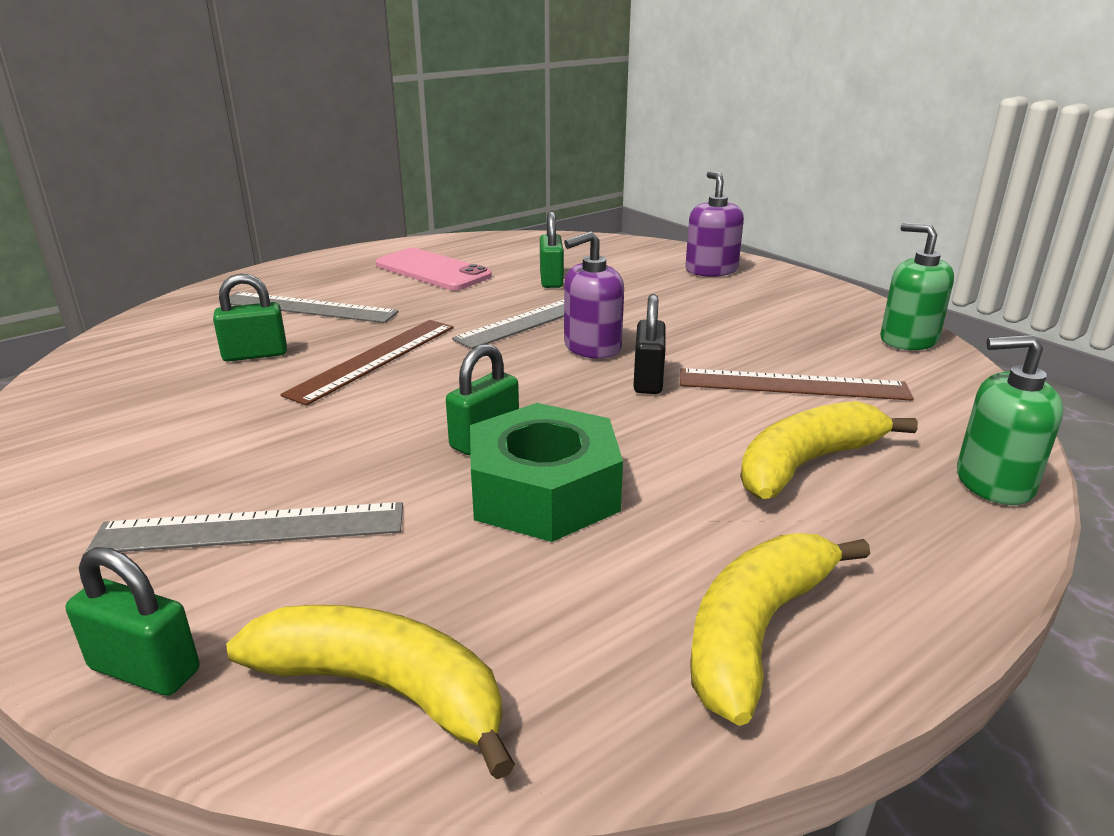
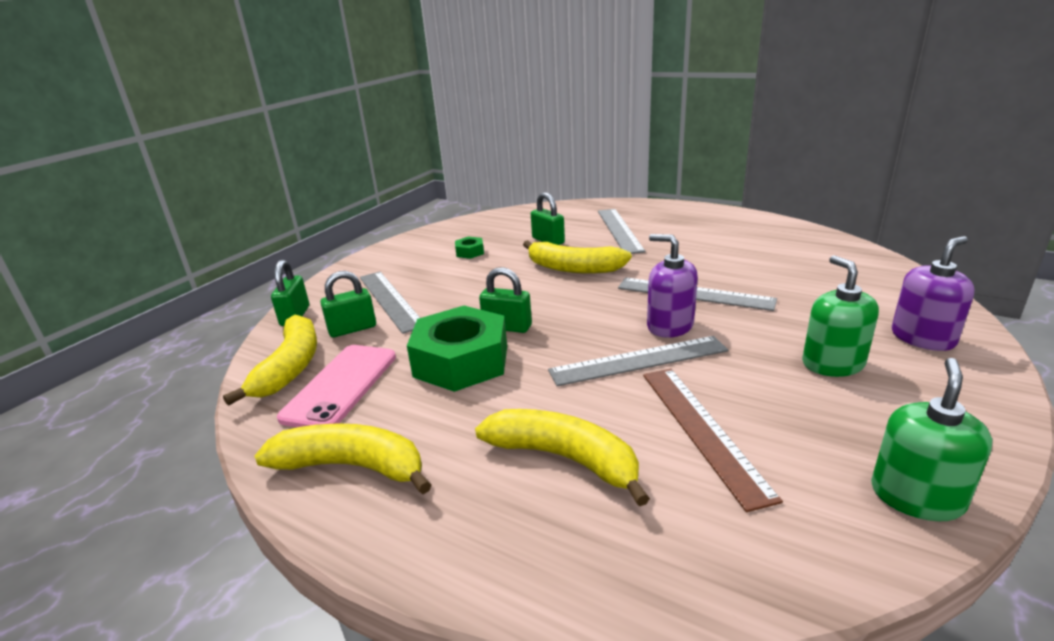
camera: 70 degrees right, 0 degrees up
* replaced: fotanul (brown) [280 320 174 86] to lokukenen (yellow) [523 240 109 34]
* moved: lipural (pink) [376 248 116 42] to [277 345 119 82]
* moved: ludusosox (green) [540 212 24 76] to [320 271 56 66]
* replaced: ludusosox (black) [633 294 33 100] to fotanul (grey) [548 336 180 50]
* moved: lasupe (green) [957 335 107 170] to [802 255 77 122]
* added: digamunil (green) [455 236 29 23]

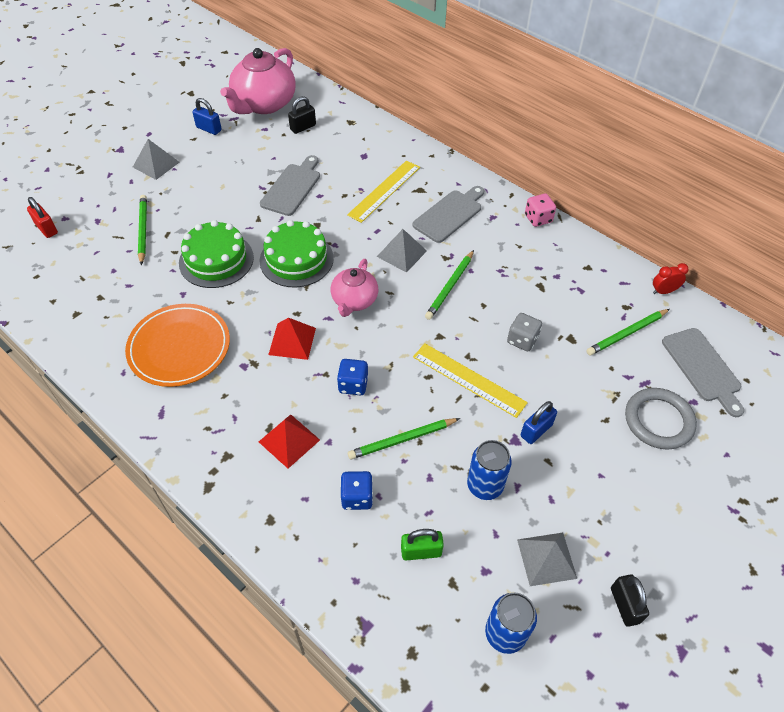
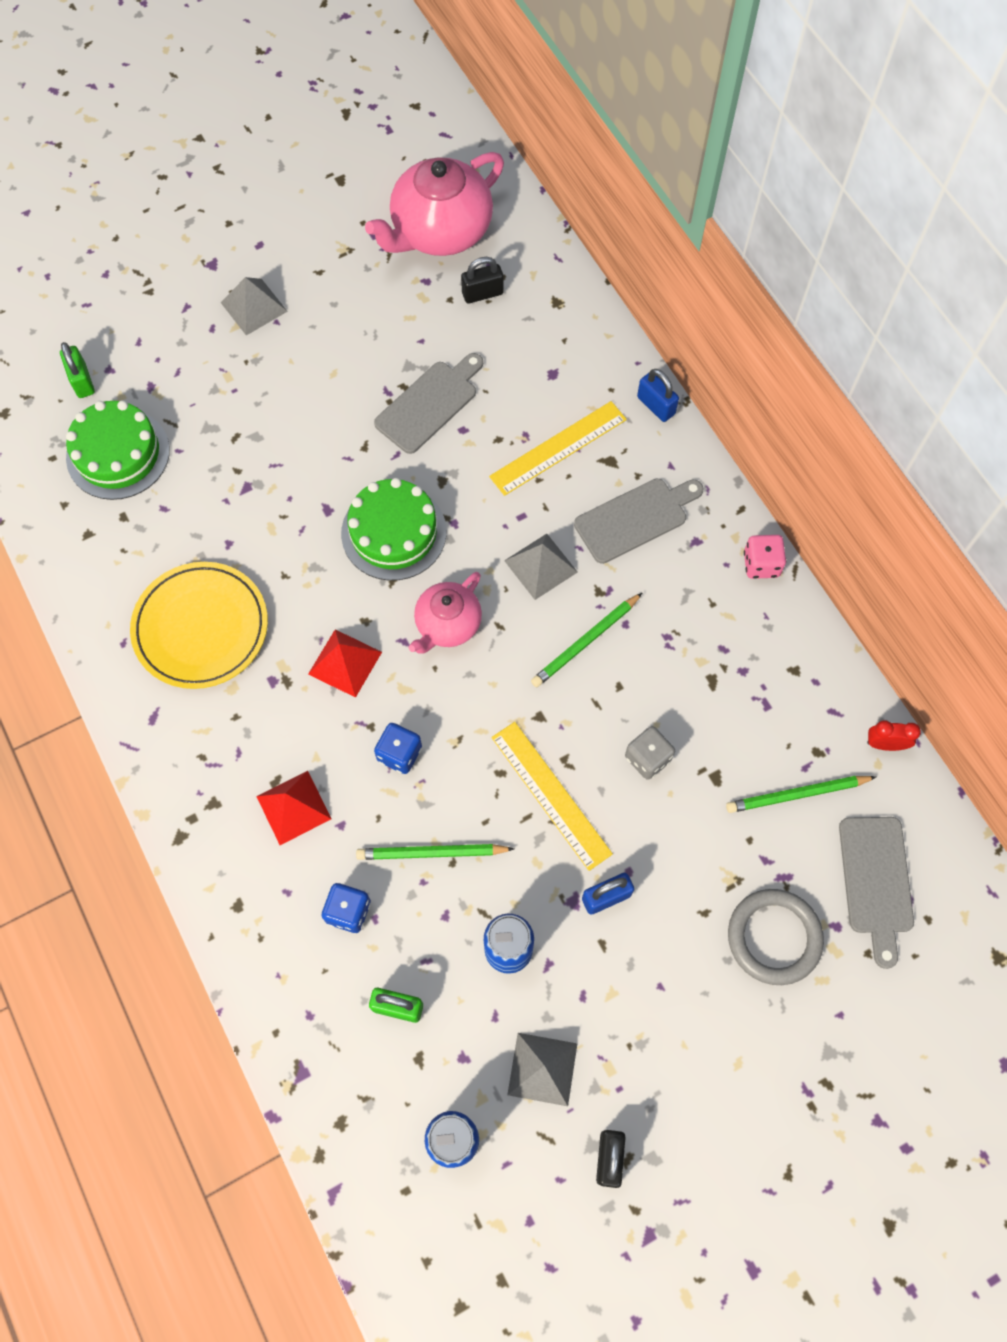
camera: 20 degrees right, 15 degrees up
* recoloured: ludusosox (red) [27 197 31 41] to ludusosox (green) [60 342 35 56]
* recoloured: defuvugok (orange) [125 304 105 83] to defuvugok (yellow) [130 562 138 127]
* removed: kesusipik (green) [138 195 9 70]
* moved: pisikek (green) [179 220 75 68] to [66 400 104 100]
* moved: ludusosox (blue) [192 98 30 37] to [637 369 42 53]

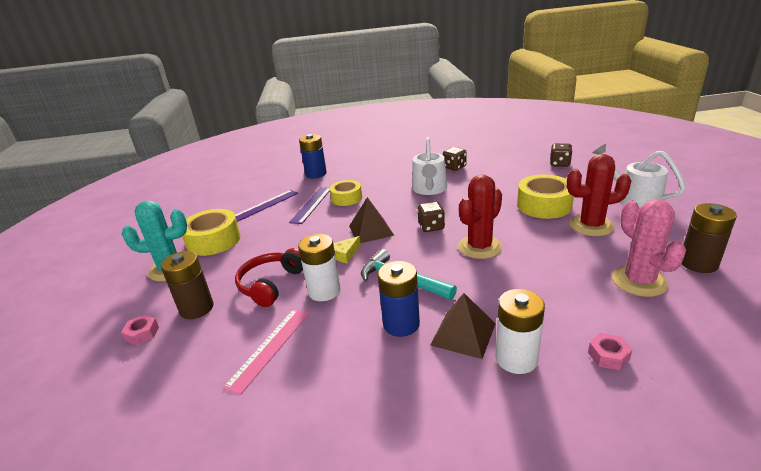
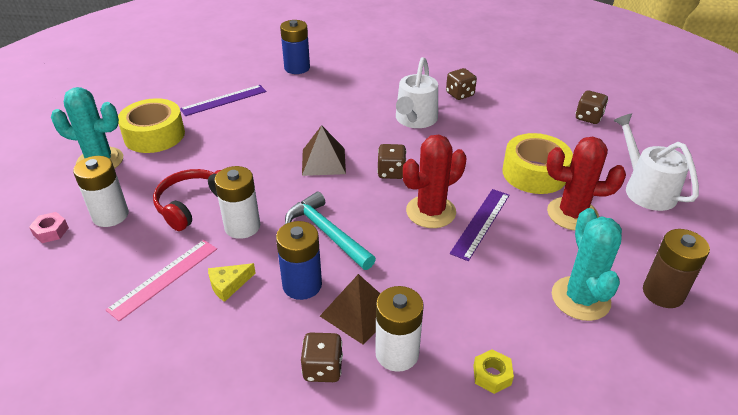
camera: 10 degrees right, 10 degrees up
* recoloured: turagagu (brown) [161 251 52 68] to turagagu (white) [73 156 56 71]
* moved: fotanul (purple) [289 187 41 37] to [450 189 60 72]
* removed: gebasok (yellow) [330 180 32 26]
* moved: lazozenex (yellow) [333 236 28 27] to [208 263 48 39]
* recoloured: digamunil (pink) [588 333 45 37] to digamunil (yellow) [473 349 41 45]
* recoloured: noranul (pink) [612 199 74 98] to noranul (turquoise) [552 208 70 113]
* added: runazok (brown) [301 333 42 49]

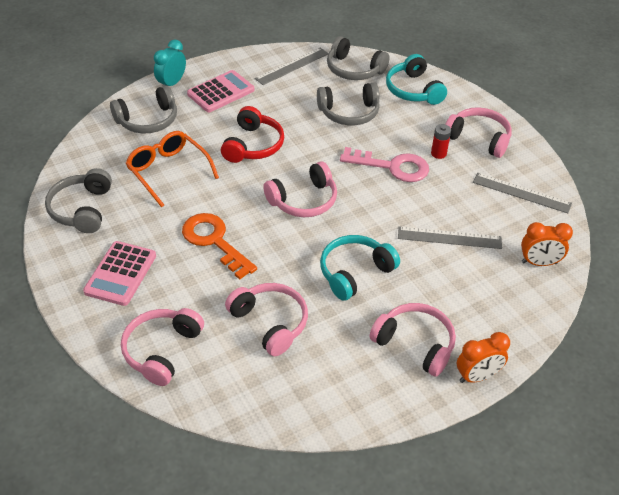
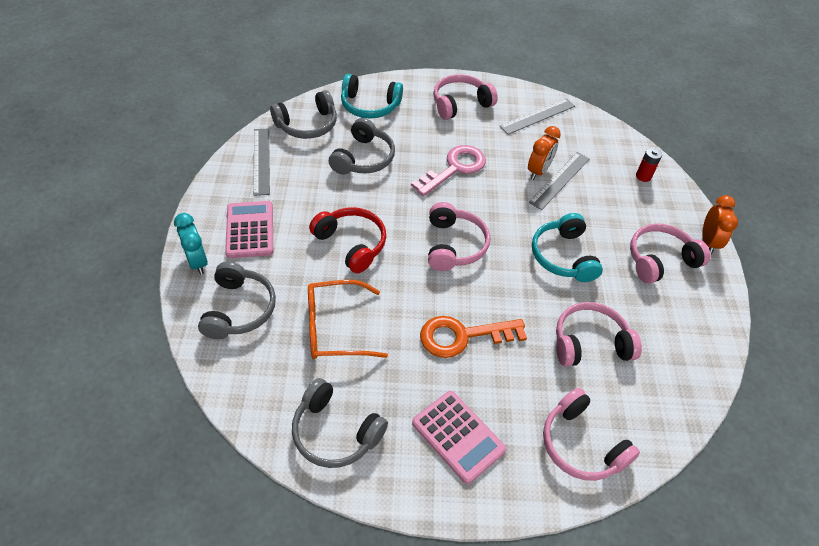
camera: 60 degrees left, 5 degrees up
* moved: turagagu (red) [431 124 20 35] to [636 148 26 34]
* moved: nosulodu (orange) [521 222 52 44] to [528 126 33 54]

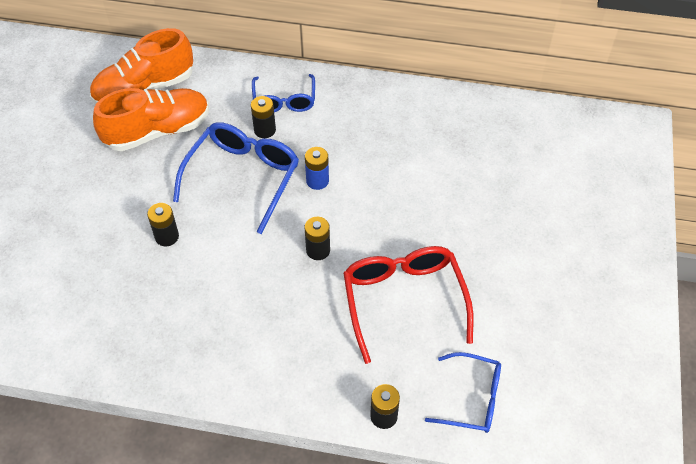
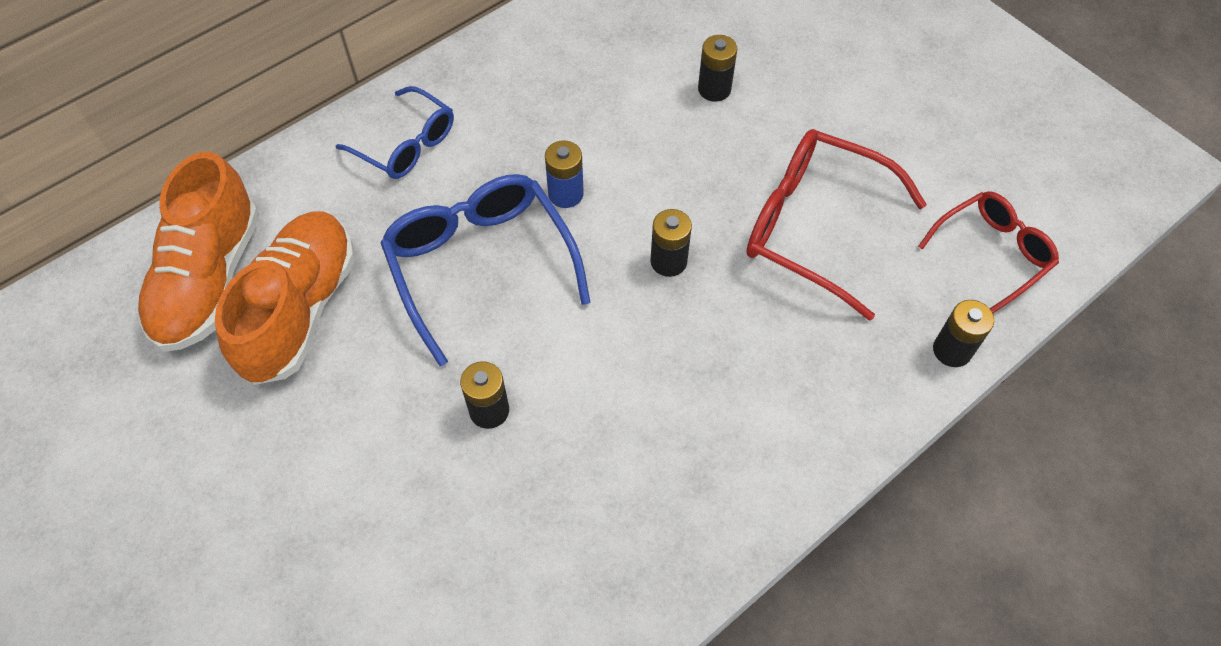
camera: 50 degrees left, 5 degrees up
* moved: turagagu (black) [251 96 25 42] to [698 35 39 67]
* recoloured: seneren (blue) [425 352 76 81] to seneren (red) [918 191 141 122]

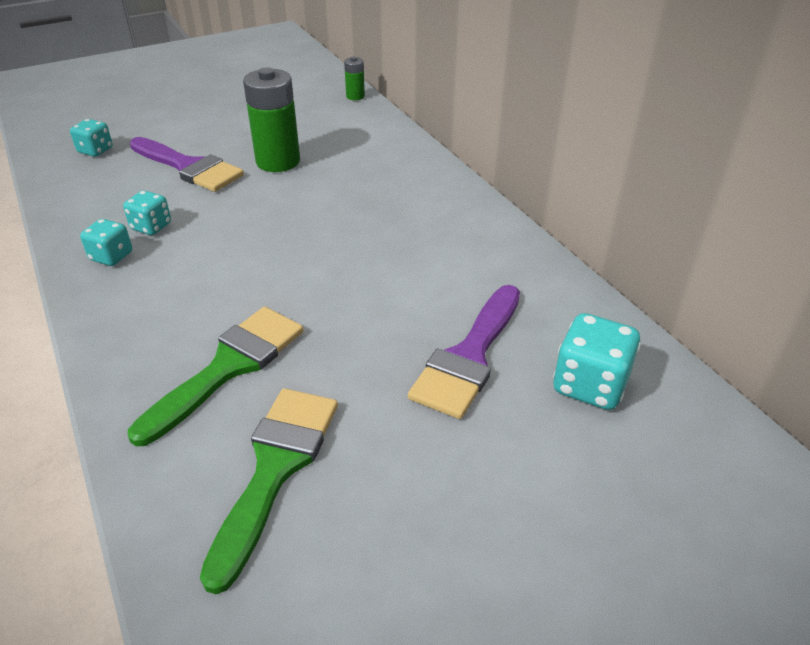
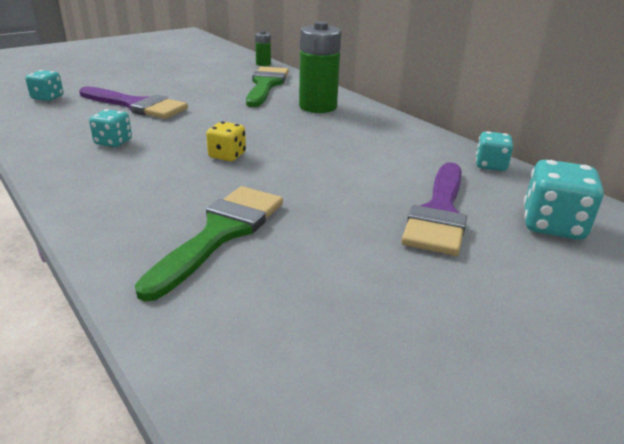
camera: 10 degrees left, 10 degrees down
* moved: runazok (turquoise) [80 219 52 47] to [476 131 37 40]
* moved: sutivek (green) [200 388 138 206] to [246 66 43 41]
* moved: turagagu (green) [243 67 57 105] to [299 21 42 92]
* added: runazok (yellow) [206 121 40 40]

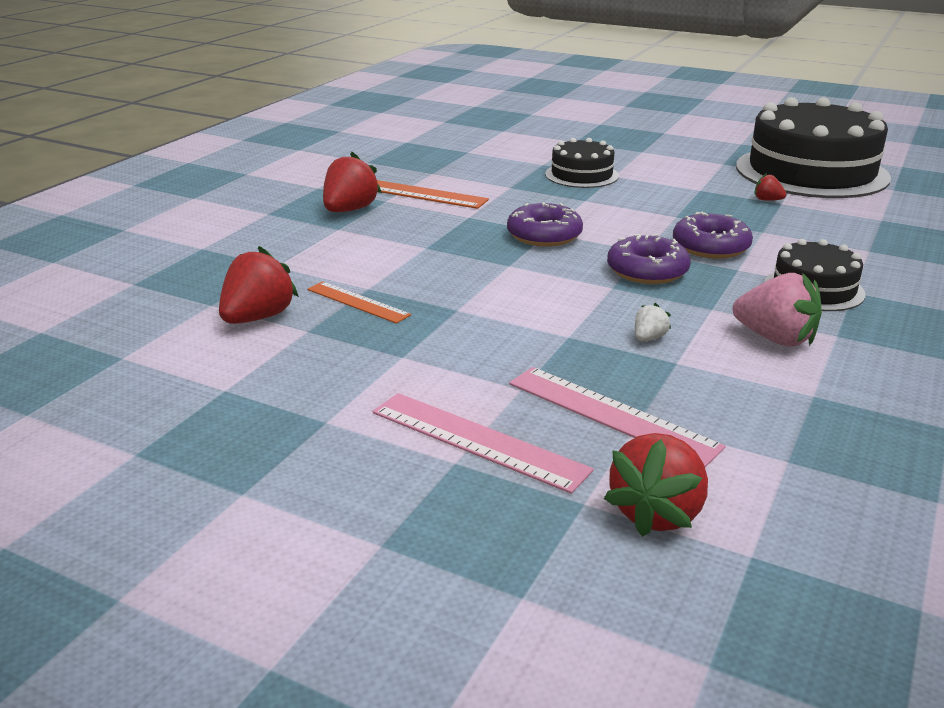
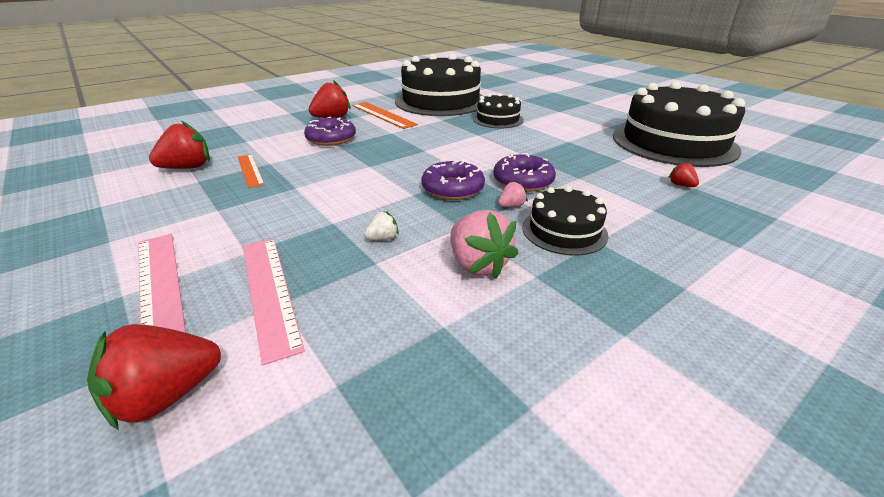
camera: 25 degrees right, 5 degrees up
* moved: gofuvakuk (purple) [507 202 76 45] to [304 116 52 30]
* moved: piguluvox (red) [754 173 32 28] to [668 161 31 26]
* added: pisikek (black) [395 54 88 62]
* added: piguluvox (pink) [498 181 30 26]

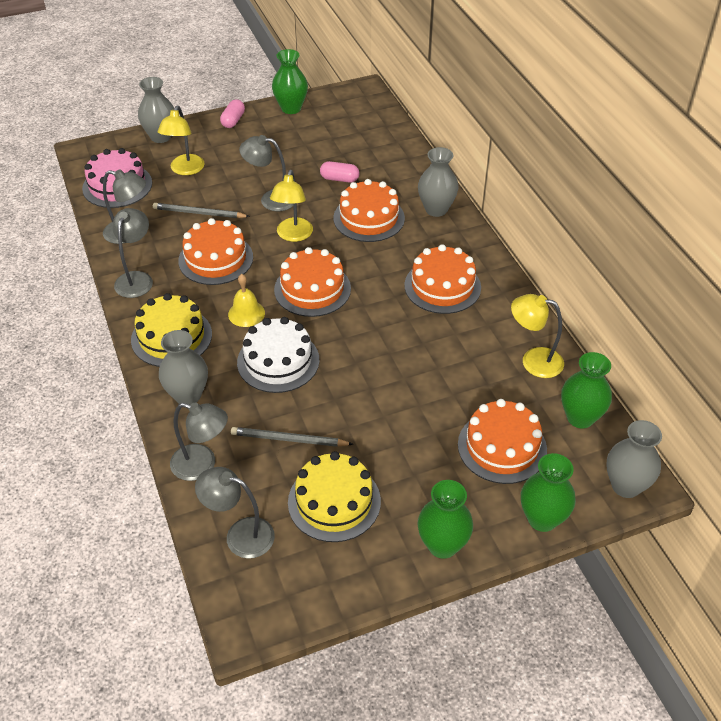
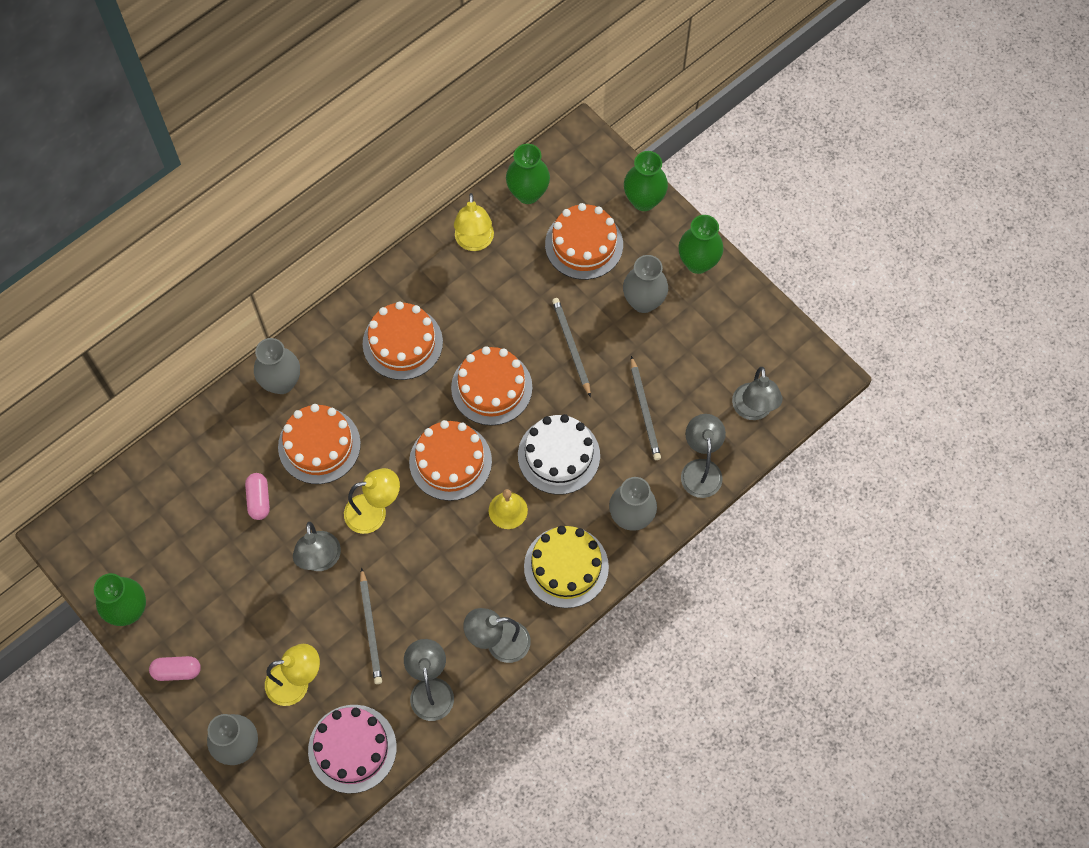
camera: 110 degrees left, 20 degrees up
* moved: pisikek (orange) [178 218 75 67] to [451 346 81 80]
* removed: pisikek (yellow) [288 451 93 91]
* moved: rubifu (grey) [606 420 56 78] to [623 255 45 58]
* added: kesusipik (grey) [552 298 39 99]

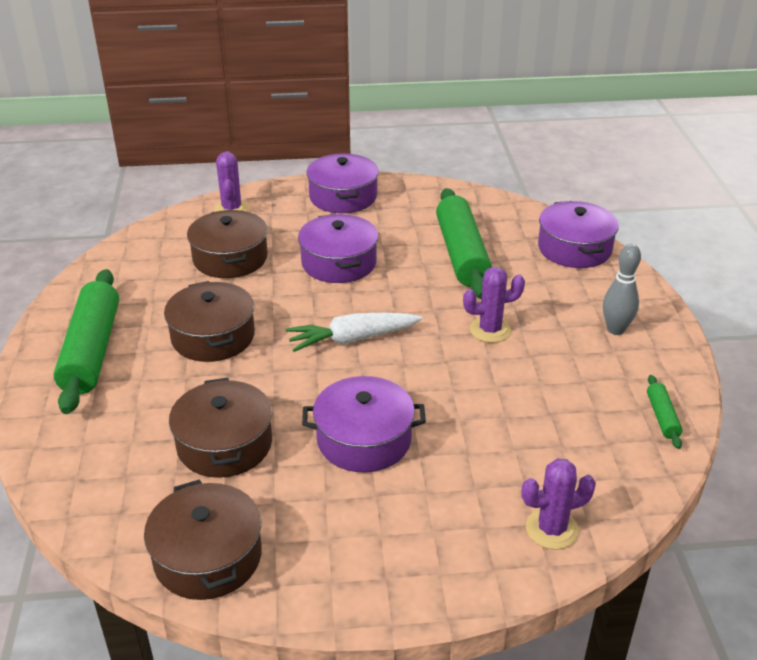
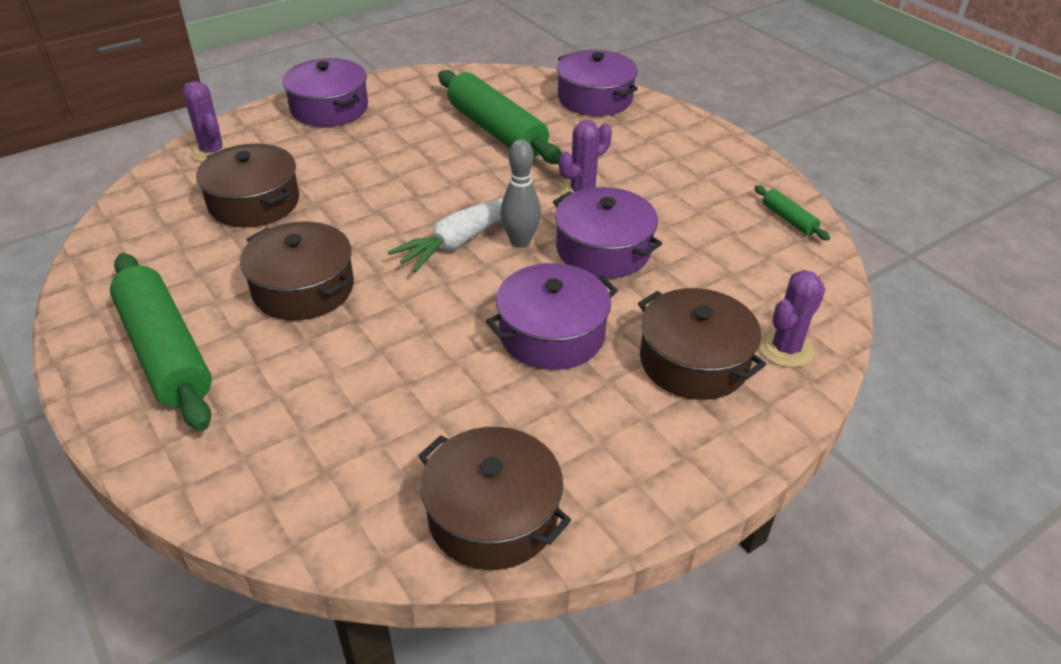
camera: 30 degrees left, 5 degrees up
* moved: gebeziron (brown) [169 378 103 100] to [638 288 128 112]
* moved: gebeziron (purple) [298 214 80 69] to [553 187 109 91]
* moved: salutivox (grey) [603 244 38 91] to [500 139 41 109]

